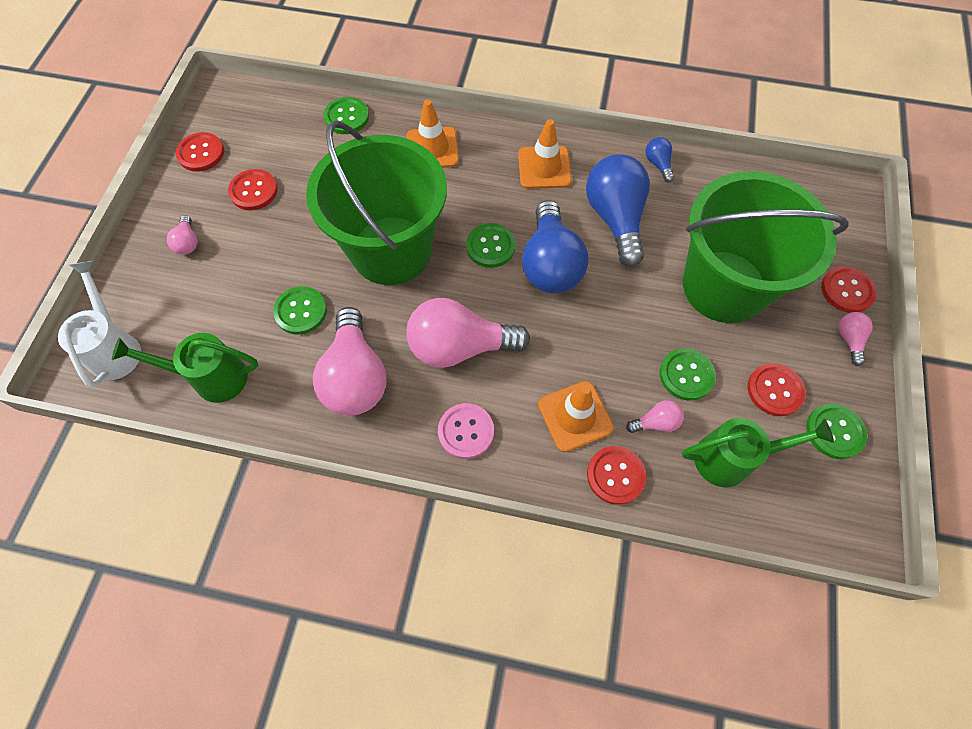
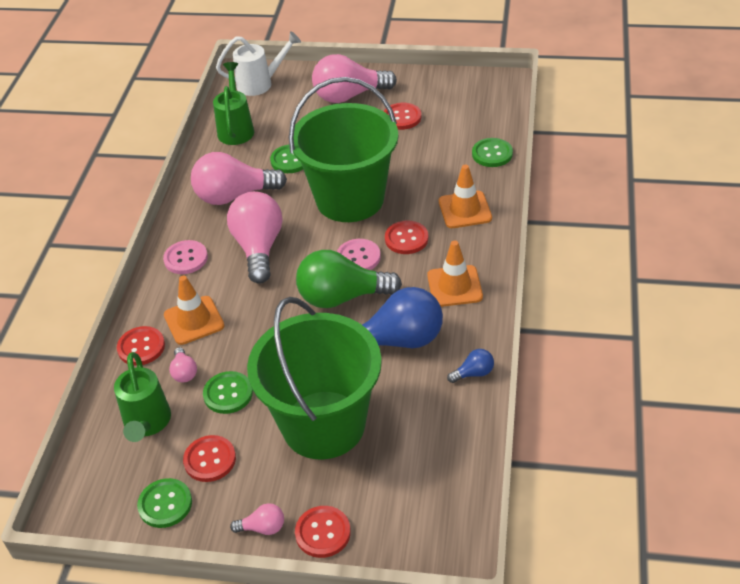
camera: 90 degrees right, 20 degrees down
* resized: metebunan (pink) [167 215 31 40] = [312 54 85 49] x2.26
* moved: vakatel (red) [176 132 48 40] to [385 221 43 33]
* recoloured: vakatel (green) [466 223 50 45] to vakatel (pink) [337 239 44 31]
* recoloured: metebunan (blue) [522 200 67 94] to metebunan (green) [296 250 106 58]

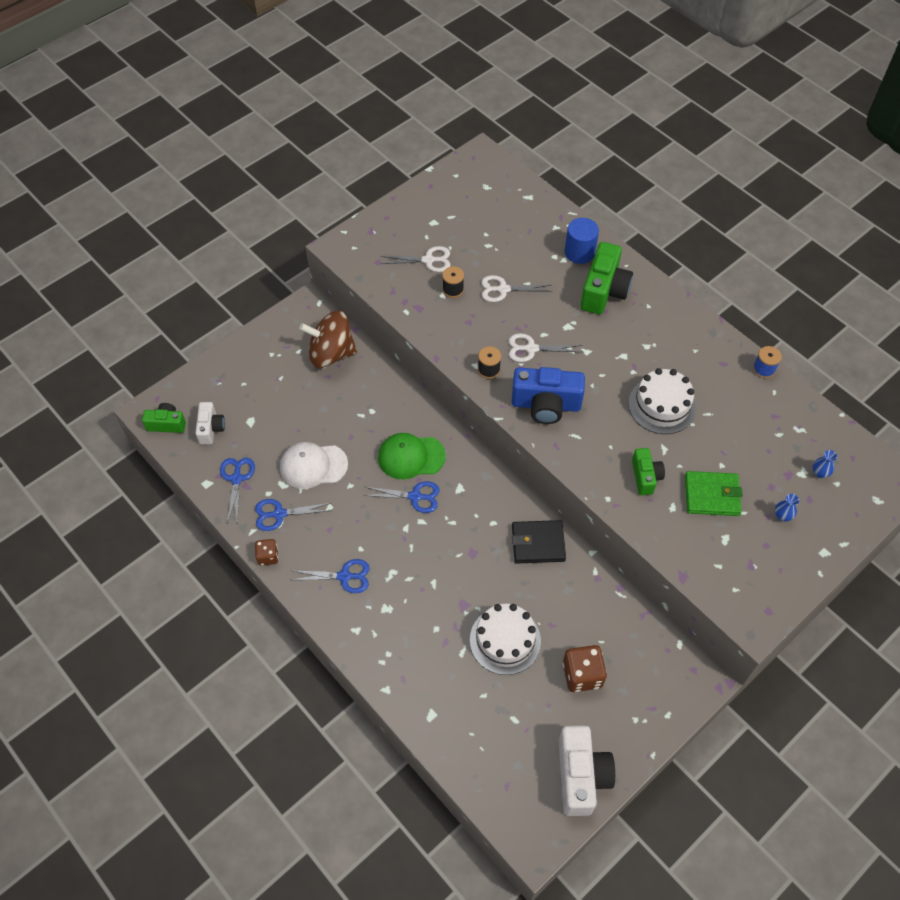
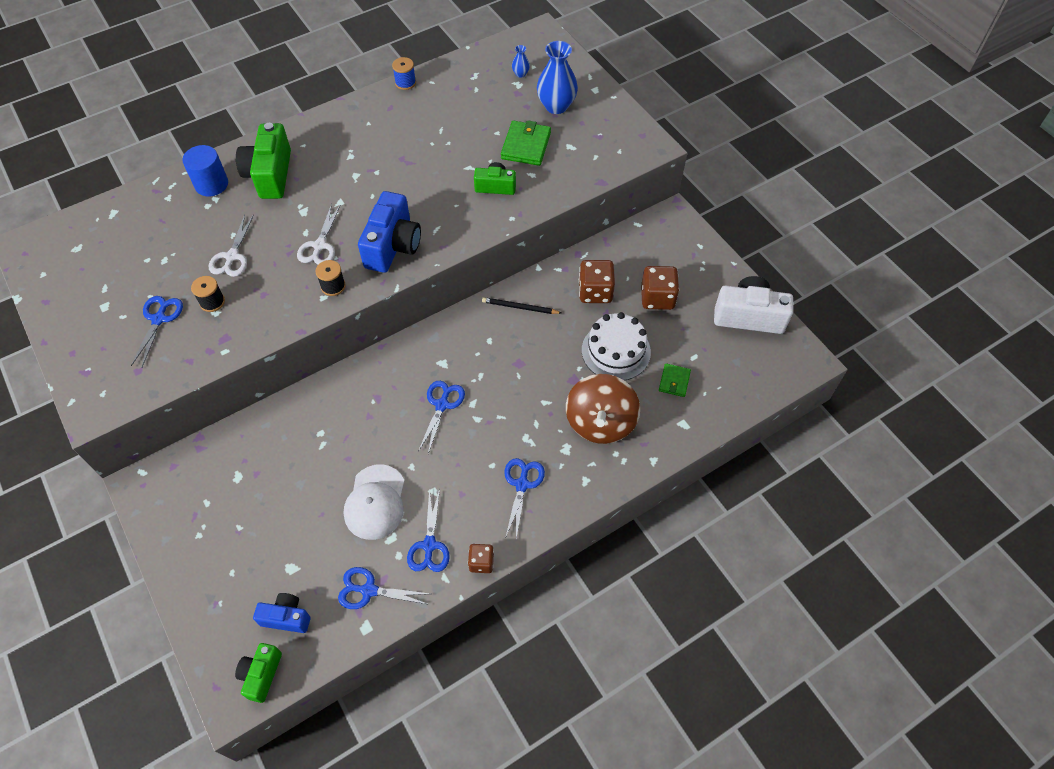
camera: 80 degrees left, 0 degrees up
* recoloured: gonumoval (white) [195 402 30 43] to gonumoval (blue) [253 593 58 40]
* moved: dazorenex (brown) [299 311 58 57] to [566 374 74 70]
* removed: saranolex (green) [378 433 68 46]
* recoloured: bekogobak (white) [380 246 71 26] to bekogobak (blue) [131 296 52 71]
* replaced: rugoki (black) [512 520 54 44] to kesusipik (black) [482 297 79 17]
* turned: gonumoval (green) [580 242 53 72] = [236 123 55 76] 120 degrees counterclockwise
* removed: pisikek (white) [629 368 67 66]
* resized: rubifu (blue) [775 494 24 27] = [537 41 41 73] x2.18
* added: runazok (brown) [579 260 36 43]
* added: rugoki (green) [659 363 32 34]

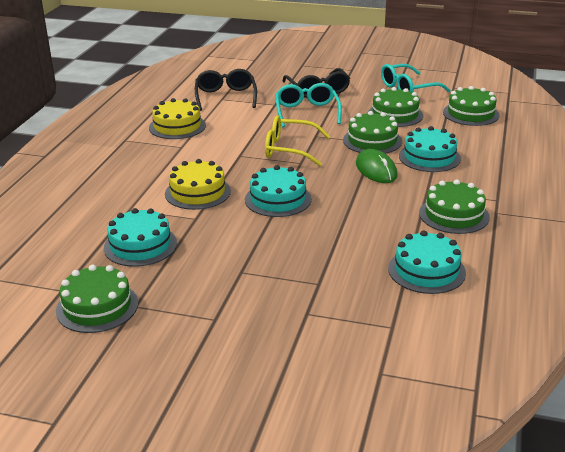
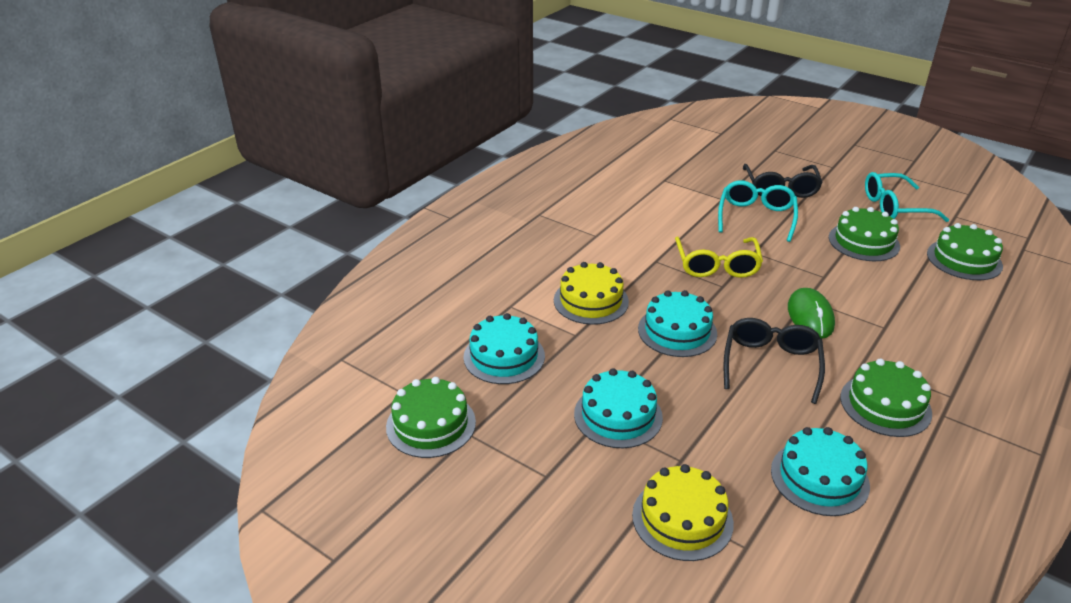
camera: 20 degrees right, 5 degrees up
* moved: pisikek (yellow) [149 98 57 41] to [632 464 102 97]
* moved: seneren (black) [195 69 62 42] to [724 318 101 86]
* turned: seneren (yellow) [265 116 66 50] = [675 237 88 41] 120 degrees counterclockwise
* removed: pisikek (green) [343 111 59 43]
* moved: pisikek (turquoise) [399 126 62 46] to [574 368 89 80]

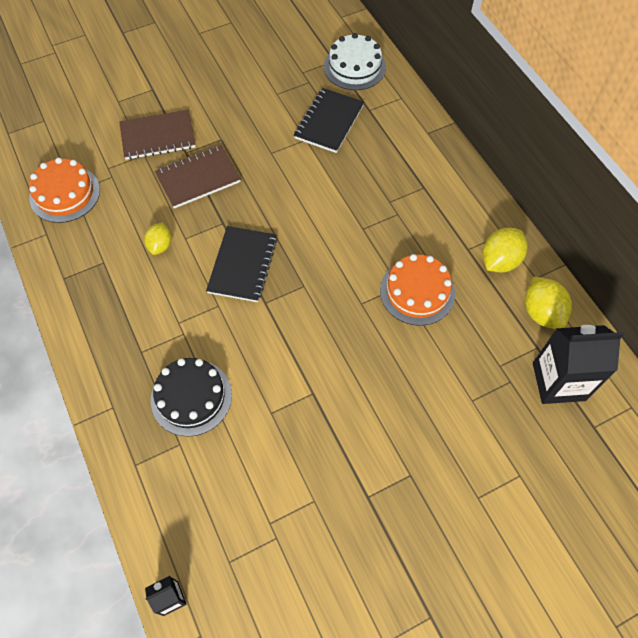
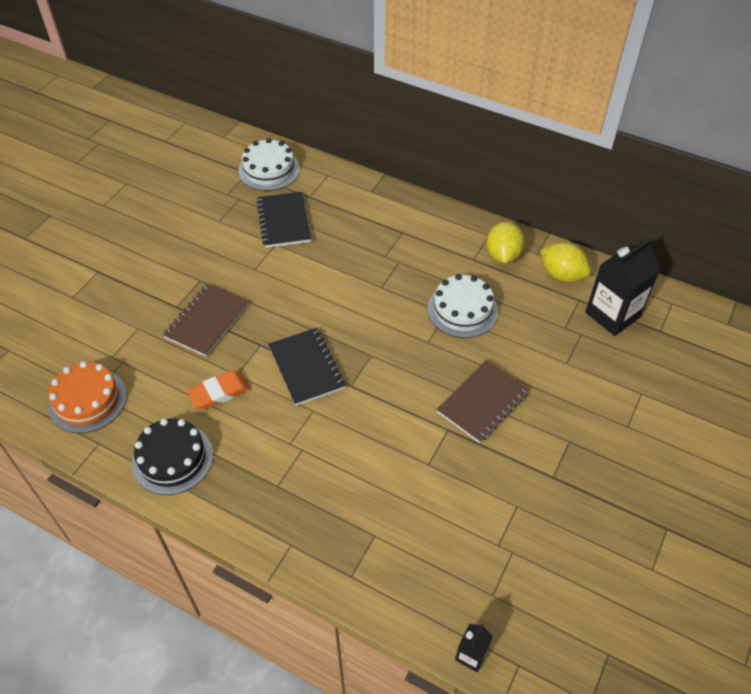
camera: 35 degrees left, 10 degrees down
* moved: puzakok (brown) [119 110 76 50] to [437 360 92 83]
* replaced: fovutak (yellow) [144 222 27 33] to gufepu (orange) [187 370 63 39]
* moved: pisikek (black) [151 358 81 79] to [132 418 81 77]
* recoloured: pisikek (orange) [380 254 75 72] to pisikek (white) [428 274 70 64]

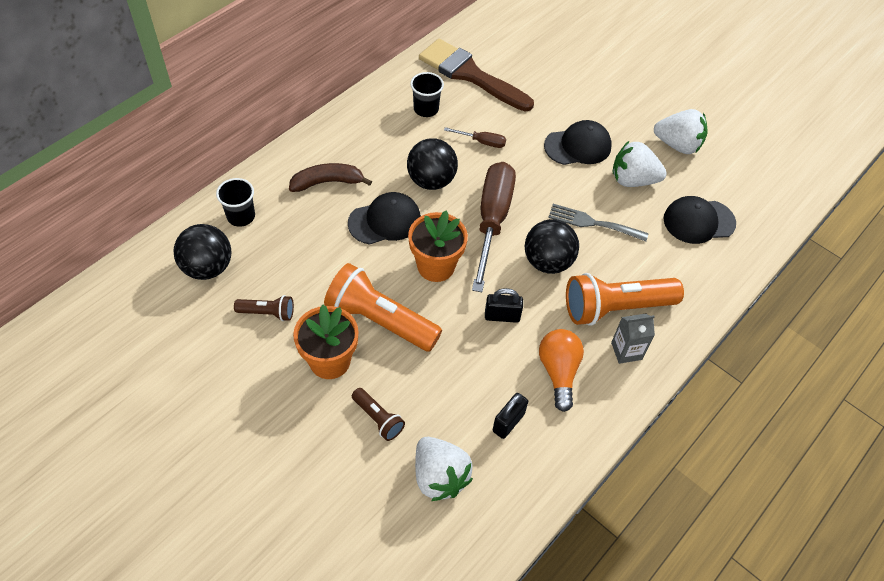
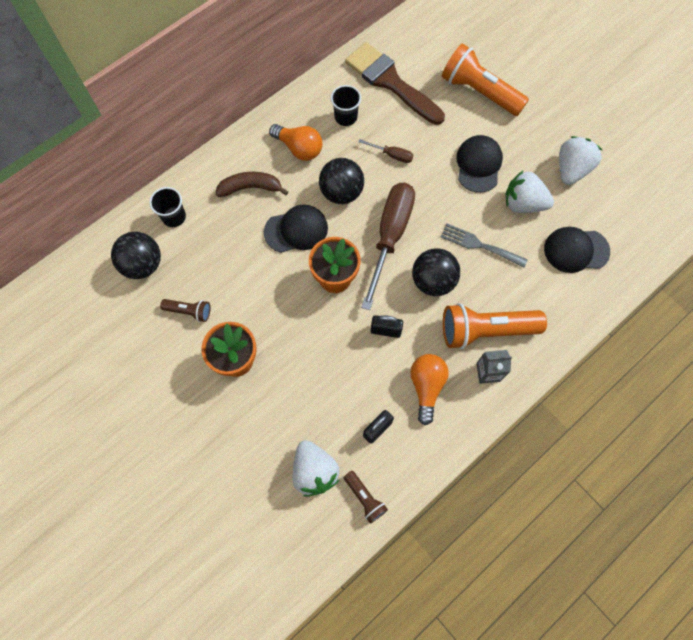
camera: 10 degrees right, 15 degrees up
* moved: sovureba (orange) [324 263 118 89] to [442 44 87 72]
* moved: sovureba (brown) [352 388 53 53] to [344 471 44 53]
* turned: saranolex (black) [544 120 68 45] = [456 135 47 58] 75 degrees counterclockwise
* turned: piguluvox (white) [654 109 54 45] = [559 136 43 49] 90 degrees counterclockwise
* added: metebunan (orange) [269 124 53 37]

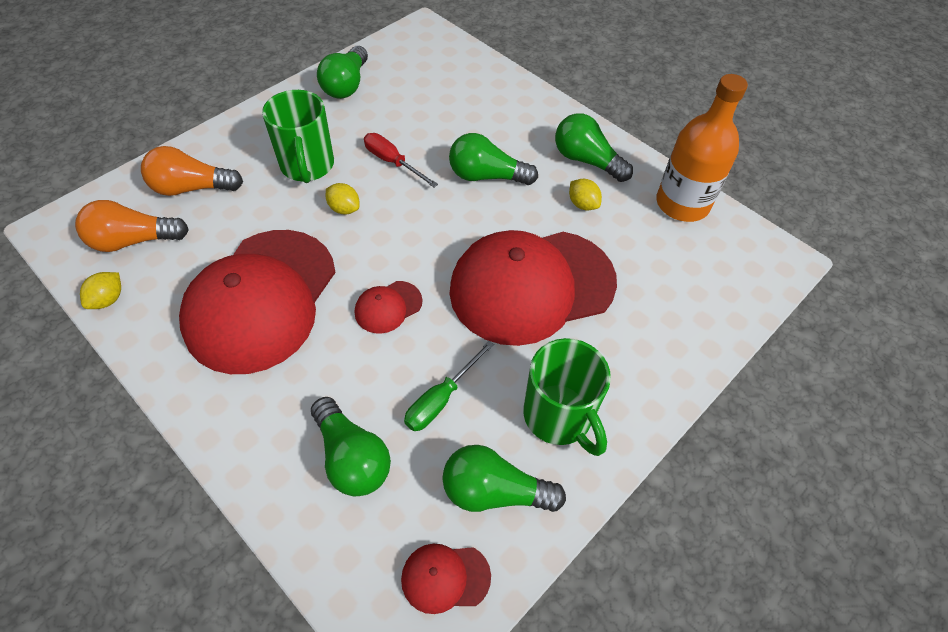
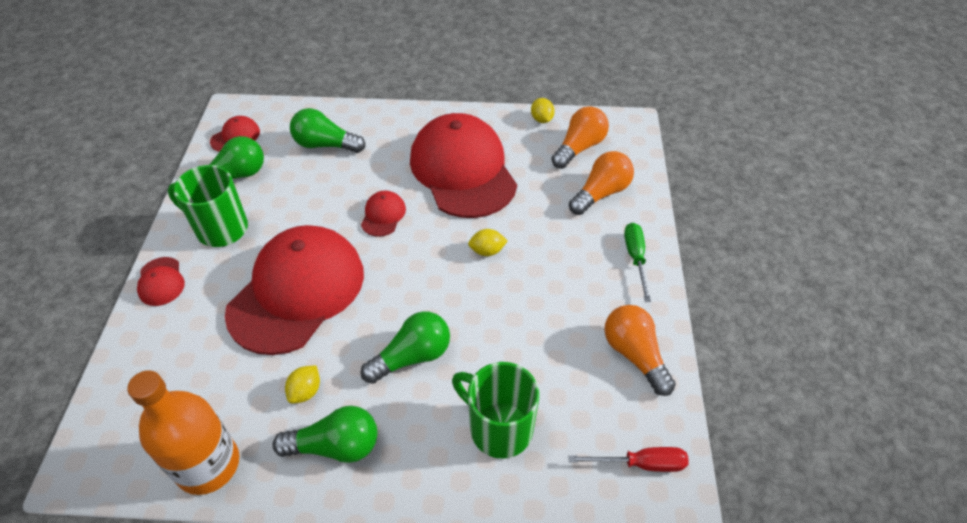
camera: 140 degrees right, 5 degrees down
* moved: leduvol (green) [262 90 72 93] to [452 362 87 97]
* recoloured: metebunan (green) [317 46 51 53] to metebunan (orange) [604 305 72 91]
* moved: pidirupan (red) [364 133 74 54] to [568 447 121 25]
* moved: pidirupan (green) [404 341 90 90] to [624 223 27 79]
* turned: fovutak (yellow) [569 179 33 31] = [285 365 35 39] 75 degrees counterclockwise
* added: saranolex (red) [137 257 48 49]

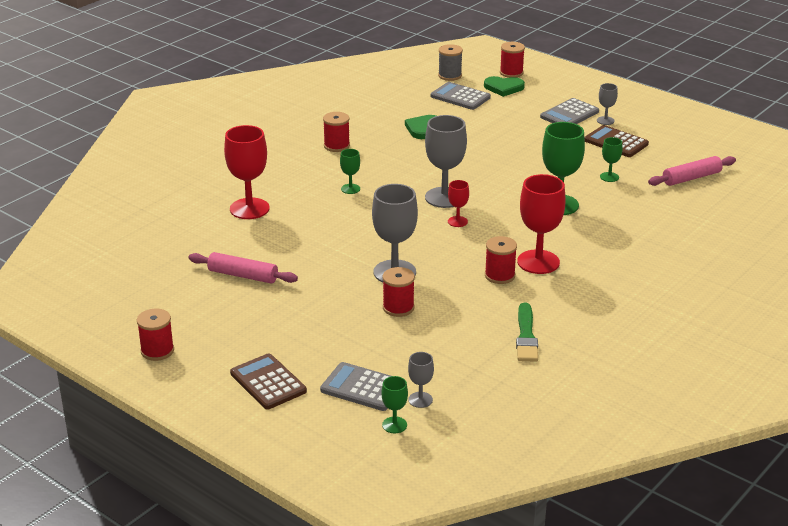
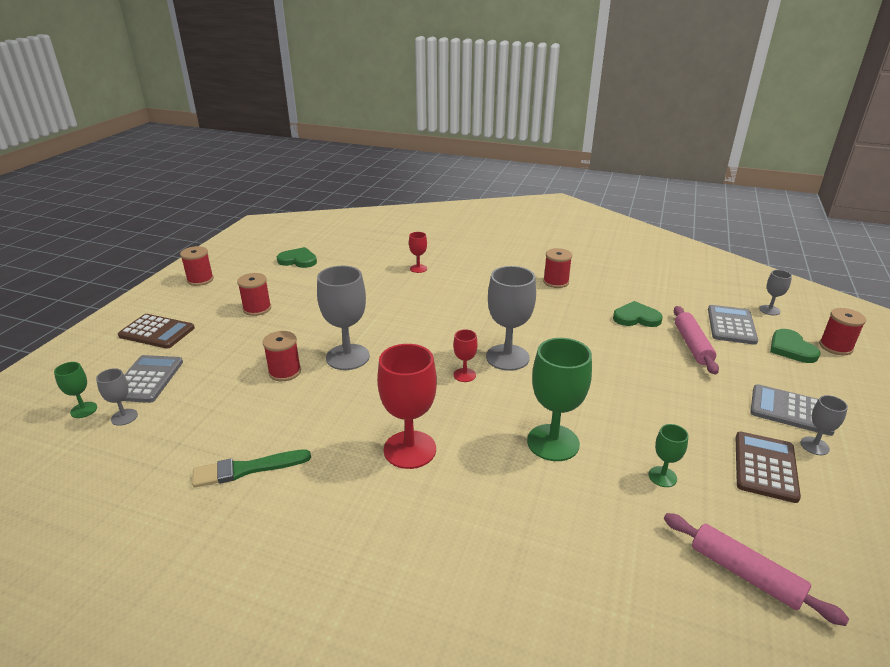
camera: 70 degrees right, 0 degrees up
* moved: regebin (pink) [189 252 109 32] to [674 306 45 69]
* resized: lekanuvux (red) [224 125 46 94] = [409 232 18 41] x0.50
* turned: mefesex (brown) [230 353 77 56] = [118 314 77 35] 75 degrees clockwise
* removed: lekanuvux (green) [340 149 20 45]
* replaced: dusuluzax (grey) [438 44 25 37] to lekanuvux (grey) [759 270 33 45]
* moved: dusuluzax (red) [485 236 32 48] to [237 273 34 43]
* added: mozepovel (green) [277 247 40 21]

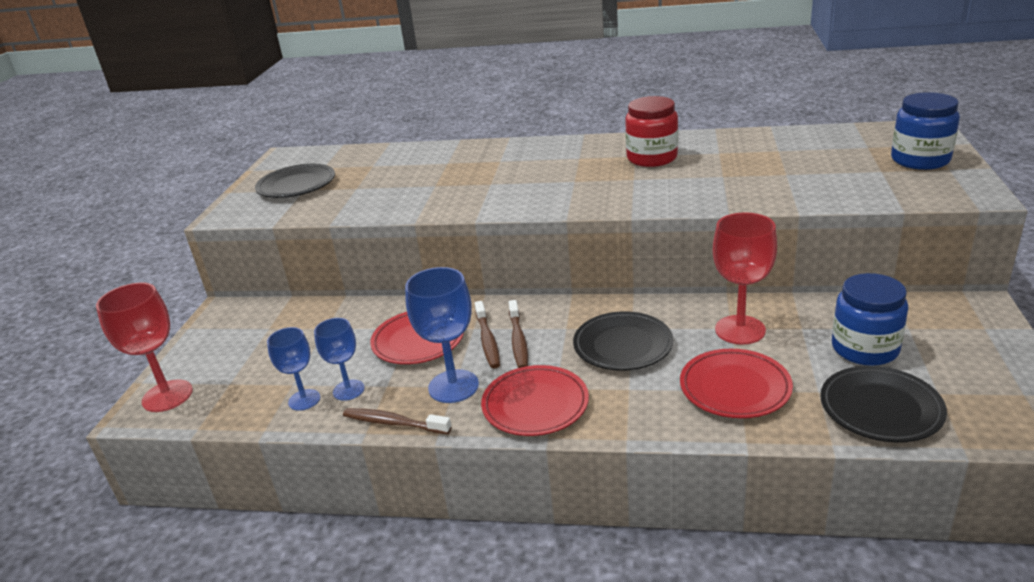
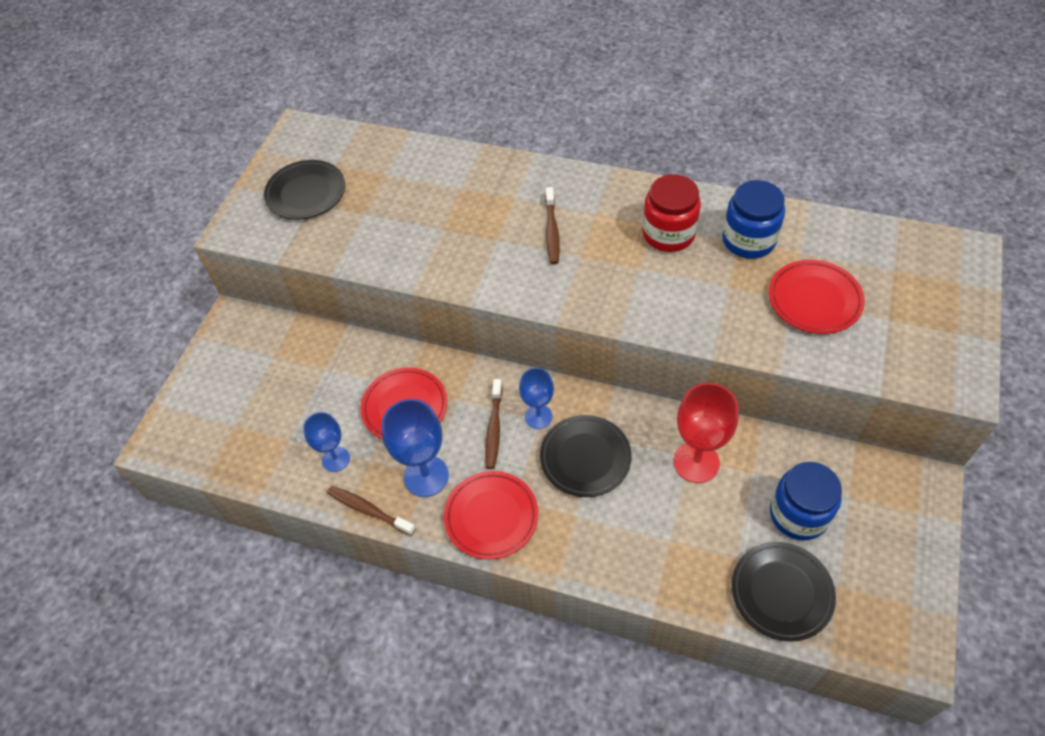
camera: 10 degrees right, 25 degrees up
* removed: lekanuvux (red) [96 282 97 130]
* moved: lekanuvux (blue) [267 327 53 84] to [519 368 35 61]
* moved: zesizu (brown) [475 301 25 67] to [545 187 15 77]
* moved: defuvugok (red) [680 349 113 69] to [769 260 96 74]
* moved: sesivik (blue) [891 92 69 78] to [722 180 63 79]

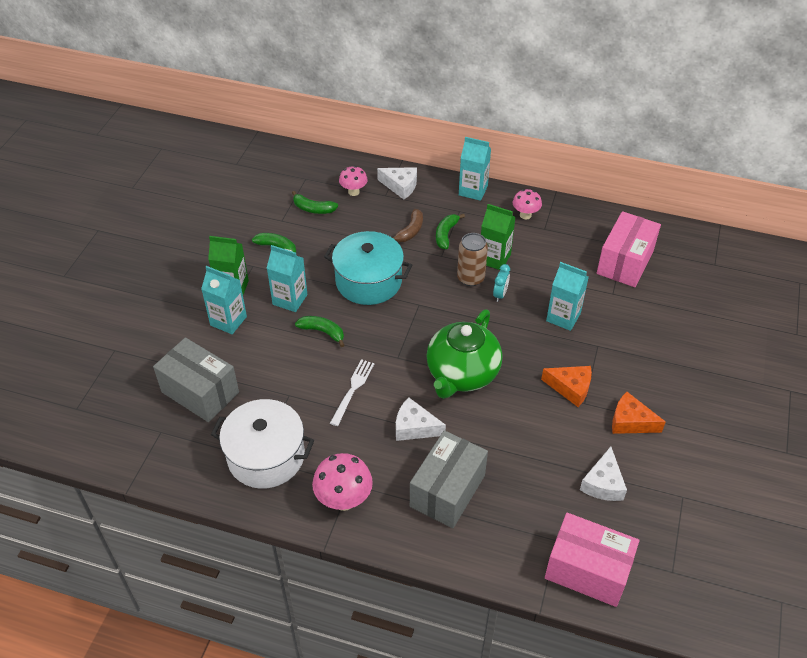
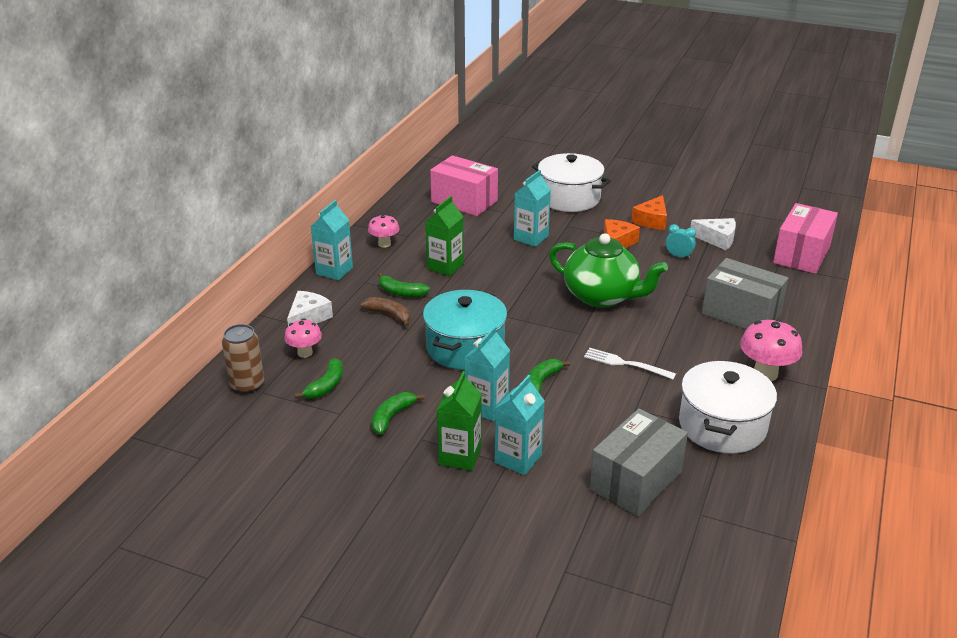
camera: 85 degrees left, 15 degrees down
* removed: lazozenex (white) [396 398 50 43]
* moved: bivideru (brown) [457 233 31 53] to [222 324 42 70]
* moved: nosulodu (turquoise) [493 264 17 38] to [666 224 30 35]
* added: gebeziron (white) [532 153 79 59]

